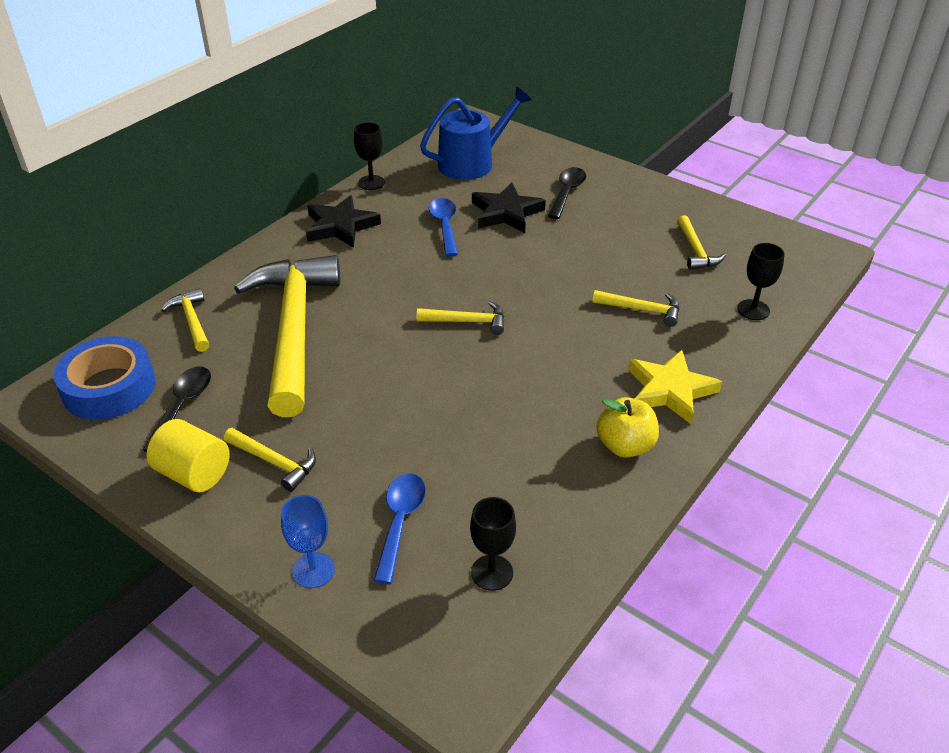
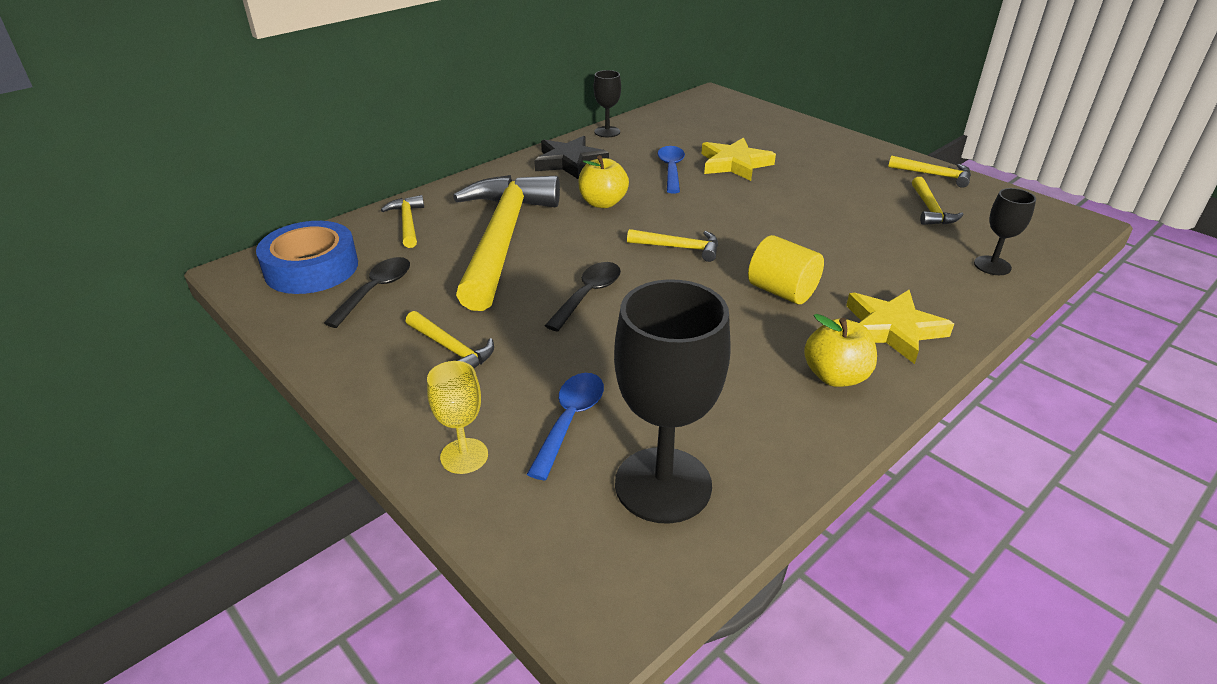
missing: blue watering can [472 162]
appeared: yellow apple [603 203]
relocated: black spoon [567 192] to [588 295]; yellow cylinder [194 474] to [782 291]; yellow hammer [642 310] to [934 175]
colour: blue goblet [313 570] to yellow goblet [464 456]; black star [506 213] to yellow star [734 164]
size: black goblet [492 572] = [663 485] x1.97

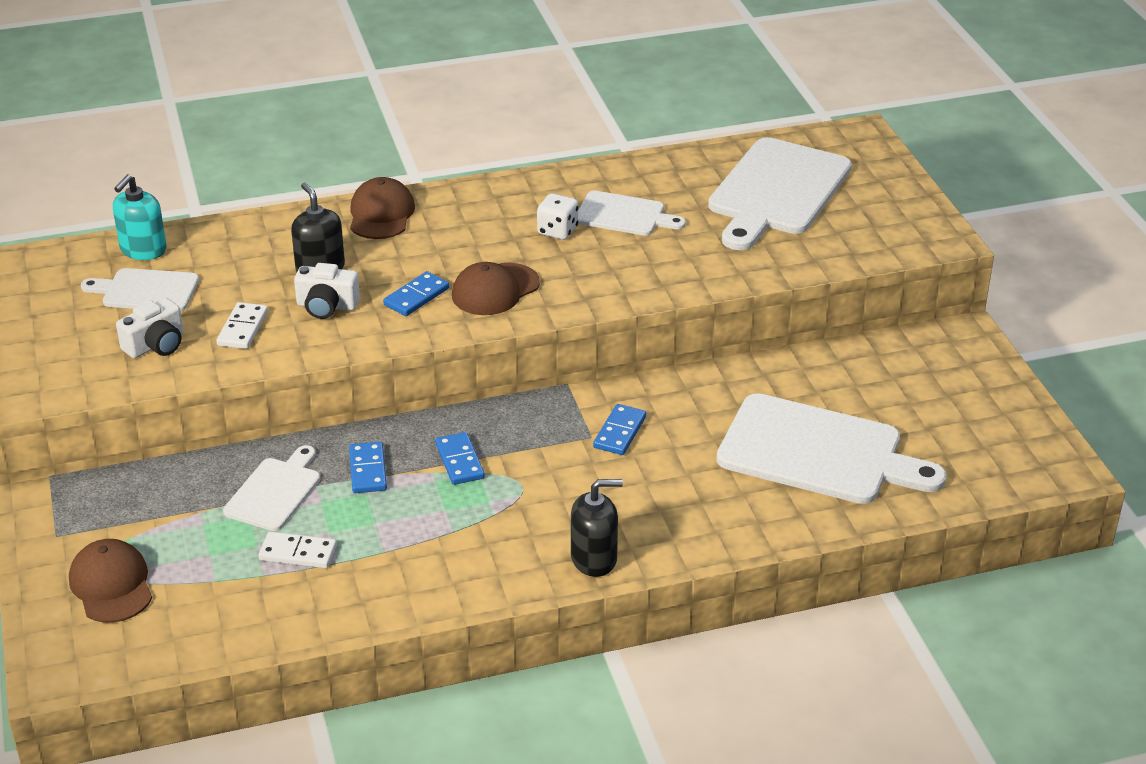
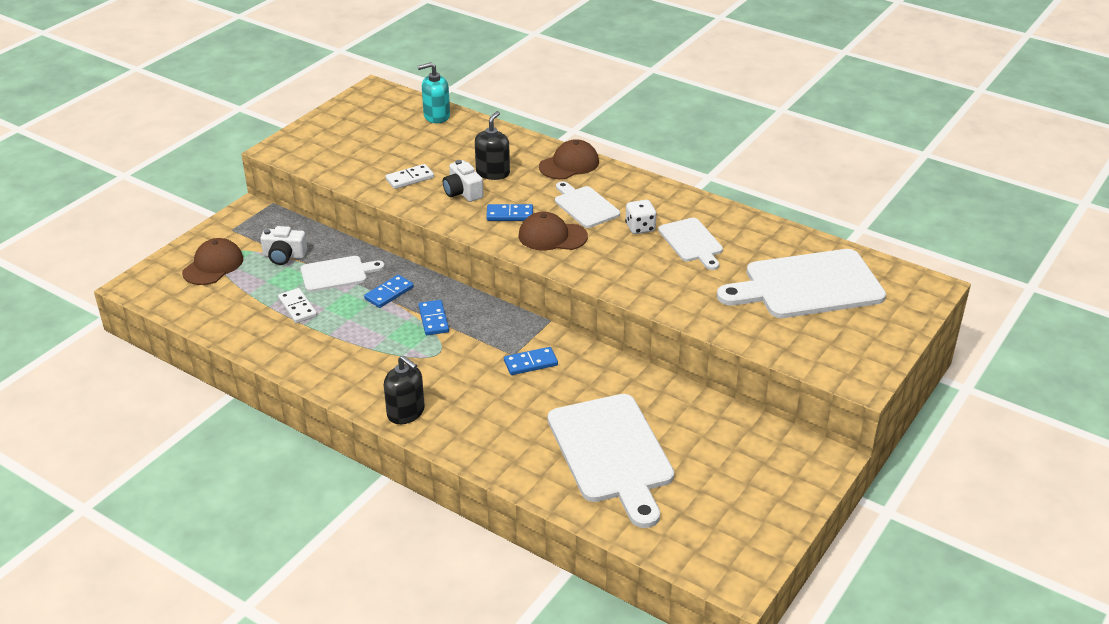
relocated: white camera [156 345] to [284 256]; white cutting board [146 291] to [585 206]
spun: blue domino [460 461] = [434 319] 45 degrees counterclockwise

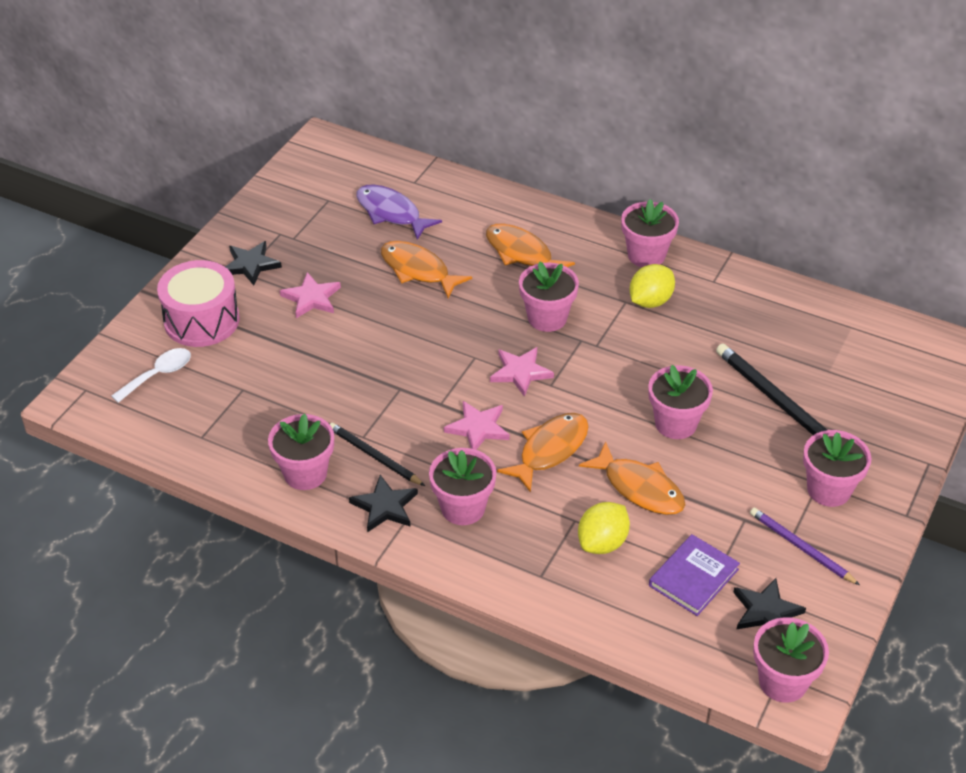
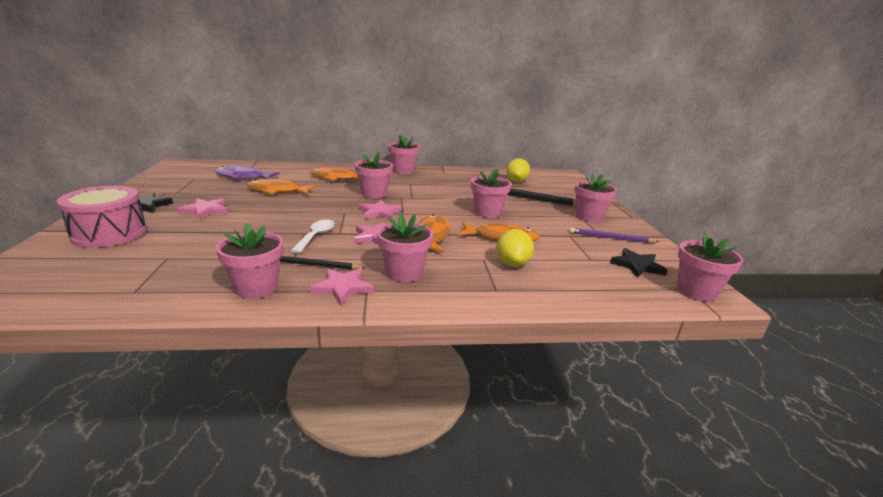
missing: purple book [693 577]
relocated: white spoon [158 375] to [316 236]; yellow lemon [650 301] to [516 181]
colour: black star [385 506] to pink star [342 287]

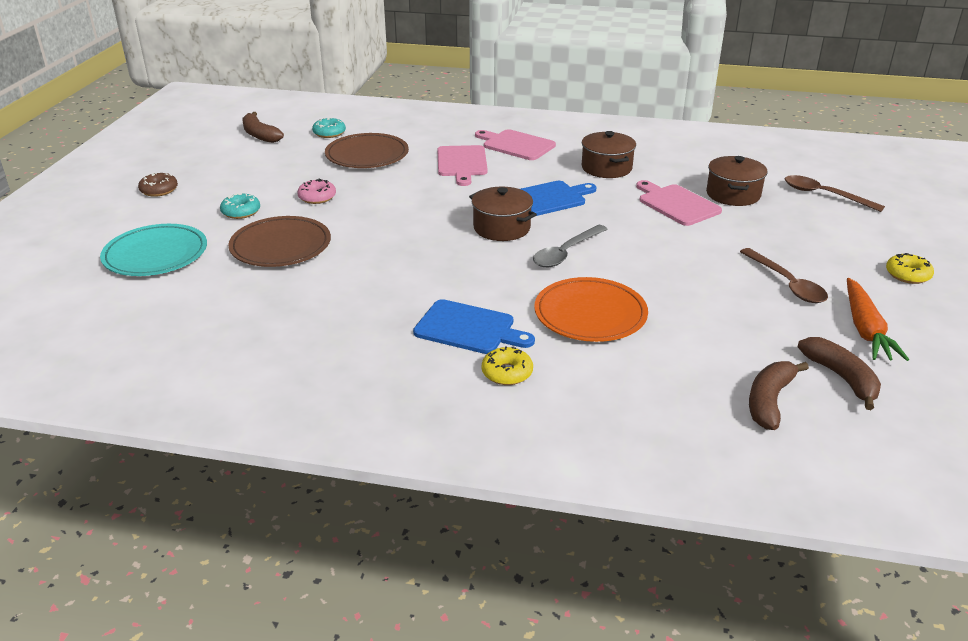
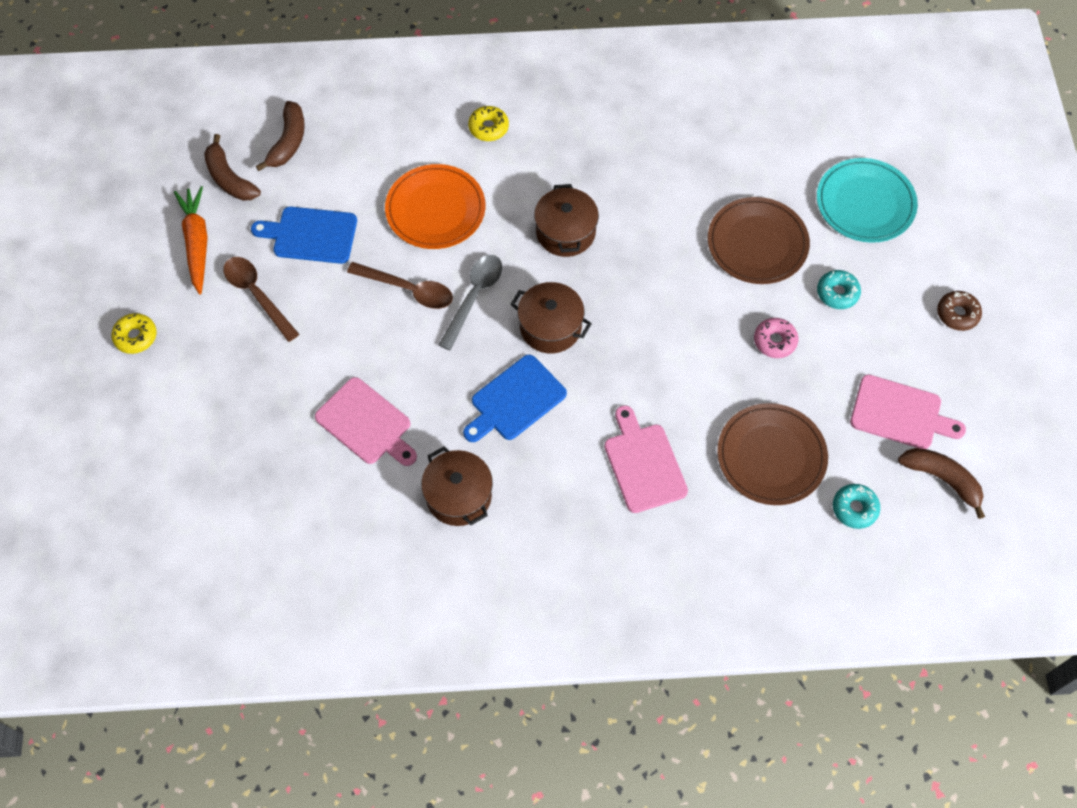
relocated: blue cutting board [469 328] to [311 235]; brown spoon [824 195] to [408 289]; brown pot [733 194] to [565 232]; pink cutting board [516 145] to [900 413]

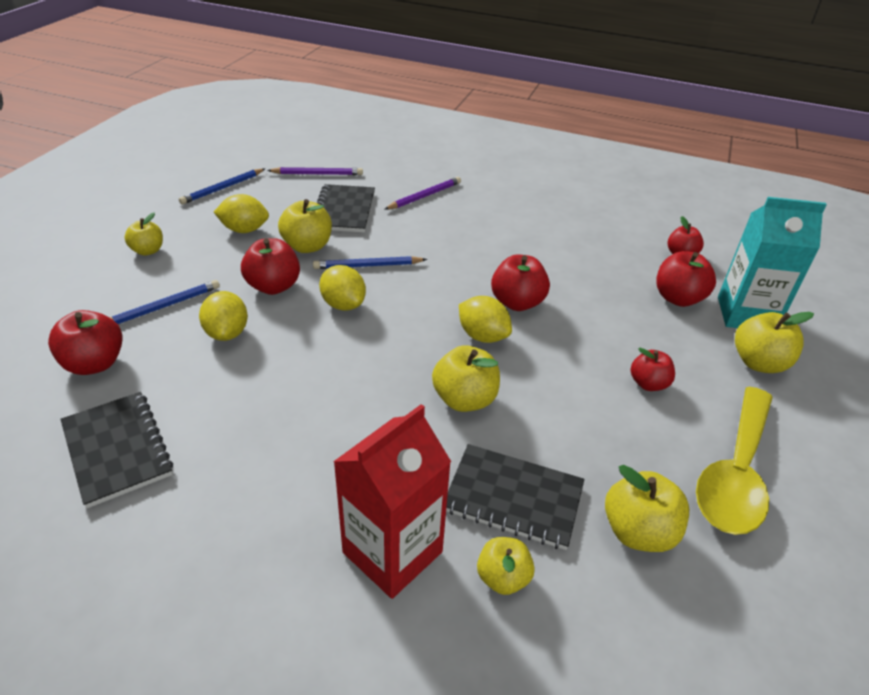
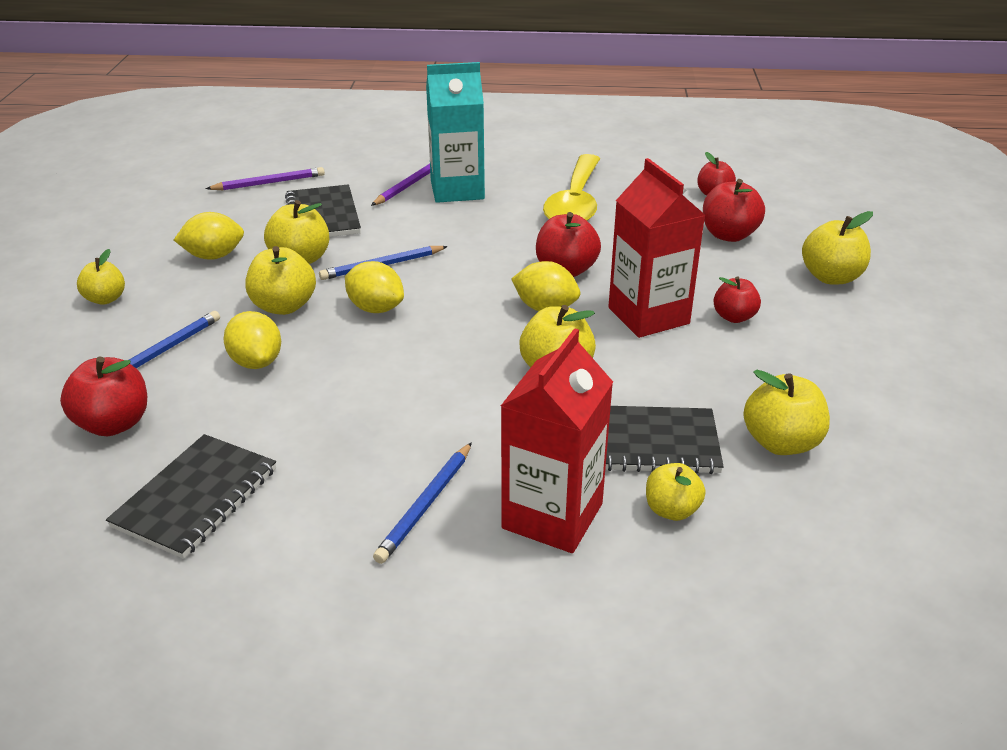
appeared: red carton [648 316]
relocated: blue pencil [223 188] to [426 504]; turquoise carton [746 314] to [457 190]; yellow spoon [735 473] to [575 203]
colour: red apple [273 286] to yellow apple [284 306]
spun: black notebook [117 449] = [196 498] 75 degrees clockwise

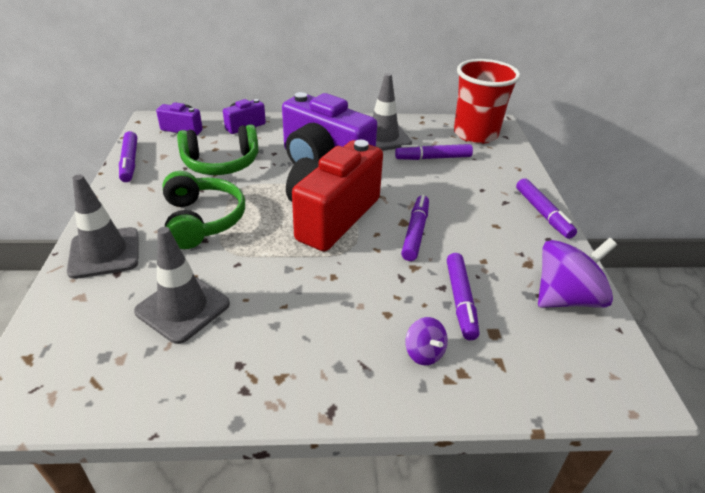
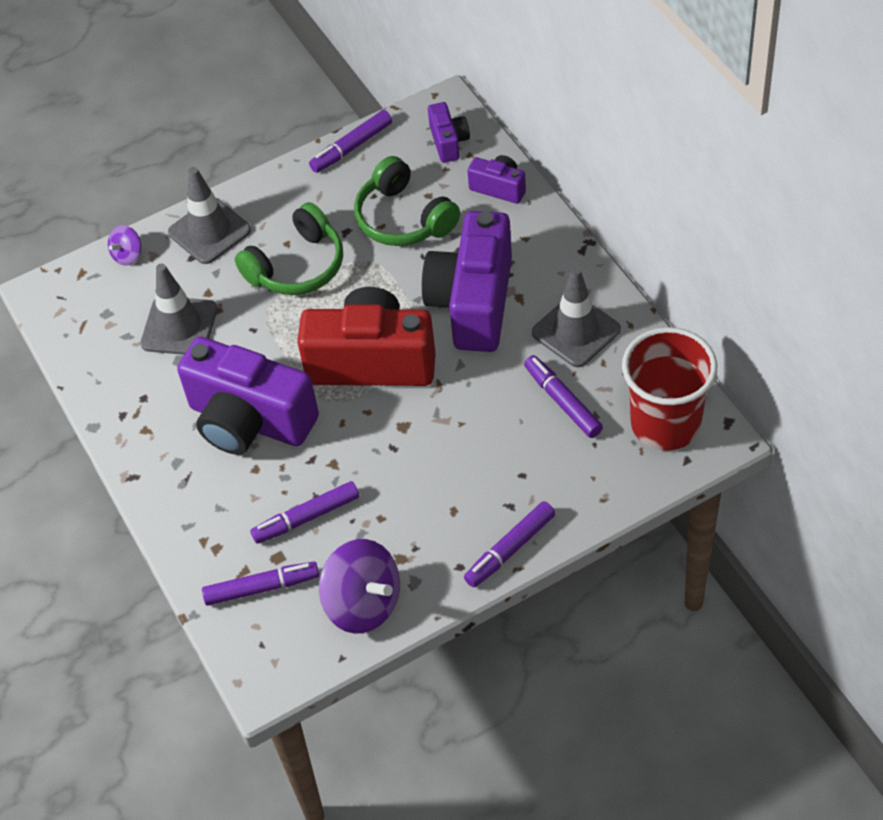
appeared: purple camera [249 420]
relocated: purple spinning top [424 353] to [128 255]; purple marker [415 232] to [262 587]

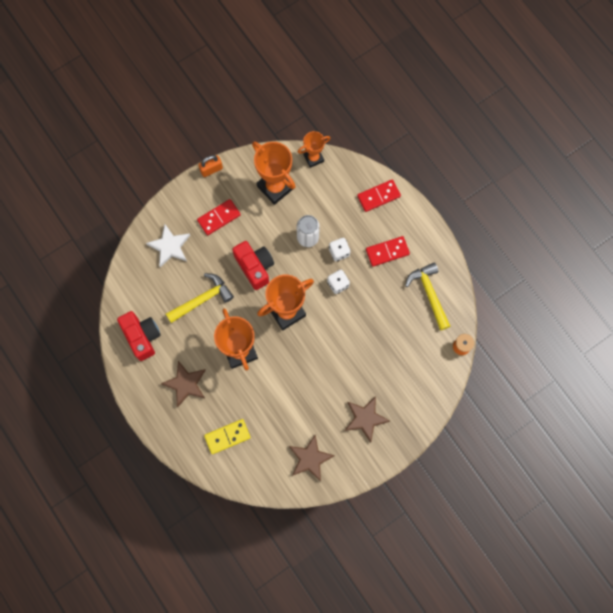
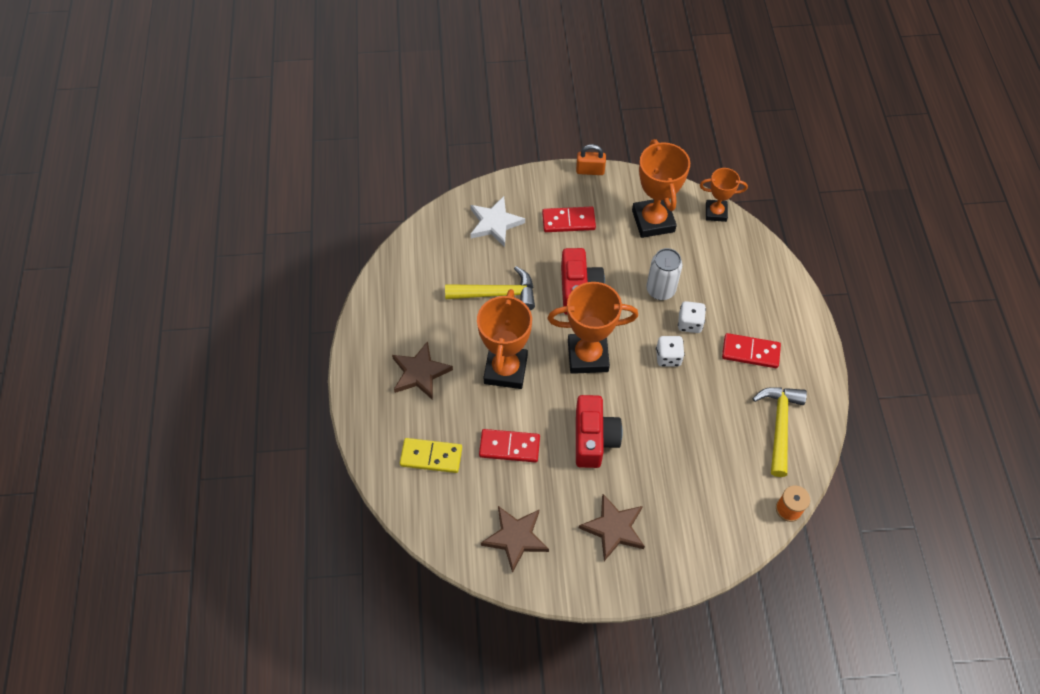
relocated: red domino [378 196] to [509 447]; red camera [142 337] to [594 439]

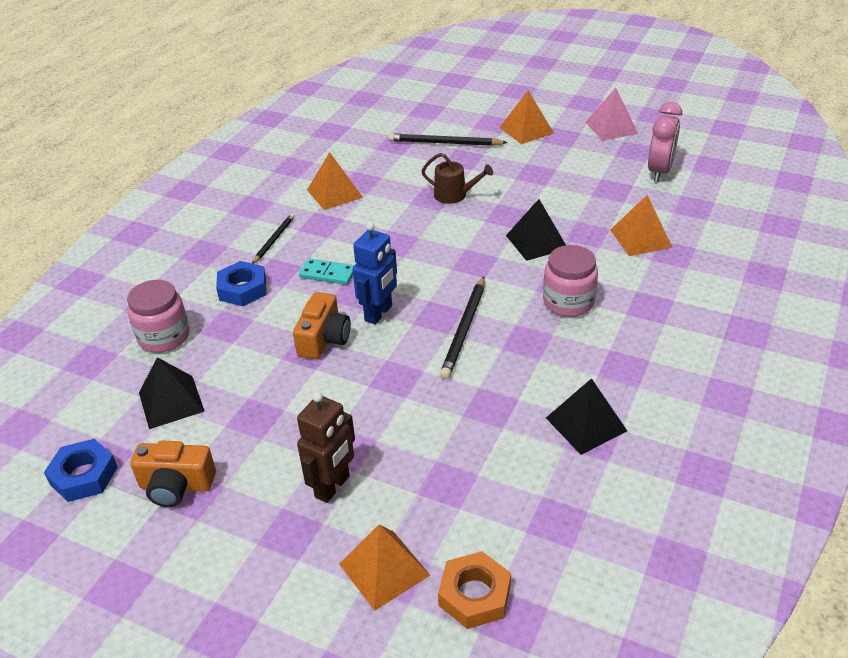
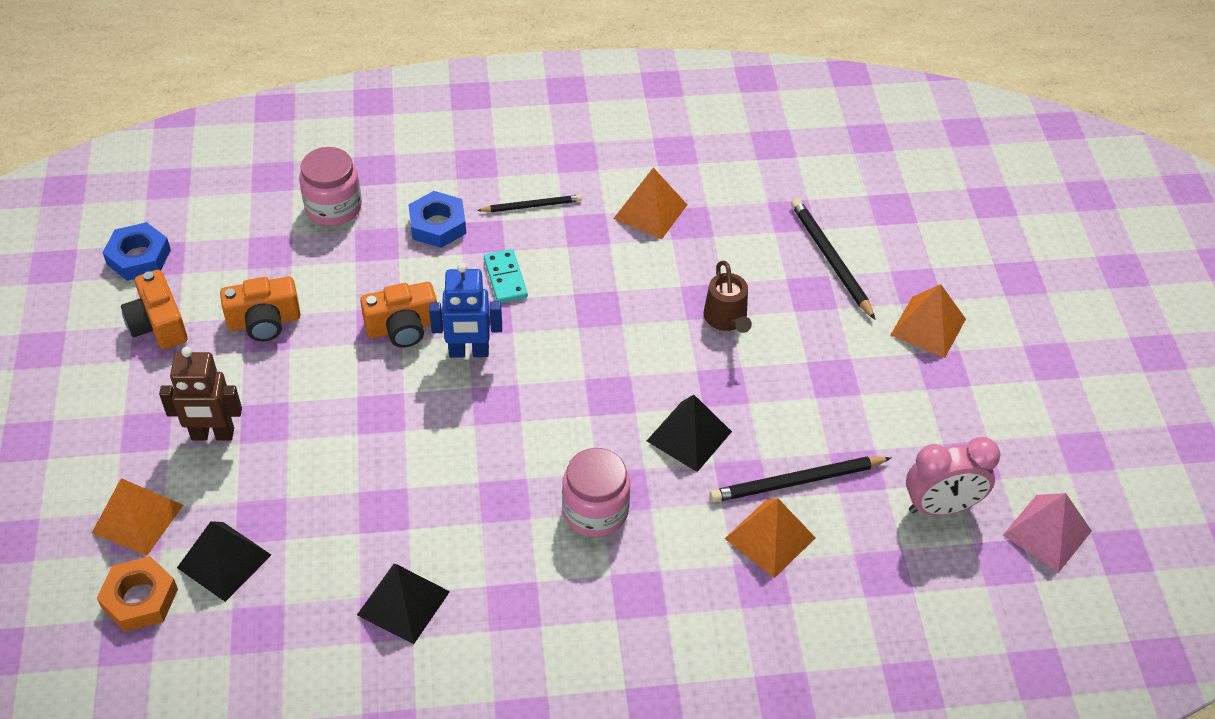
appeared: orange camera [264 321]
relocated: black pyramid [171 402] to [224 561]; black pencil [464 329] to [797 482]; pink pyramid [611 127] to [1047 533]

